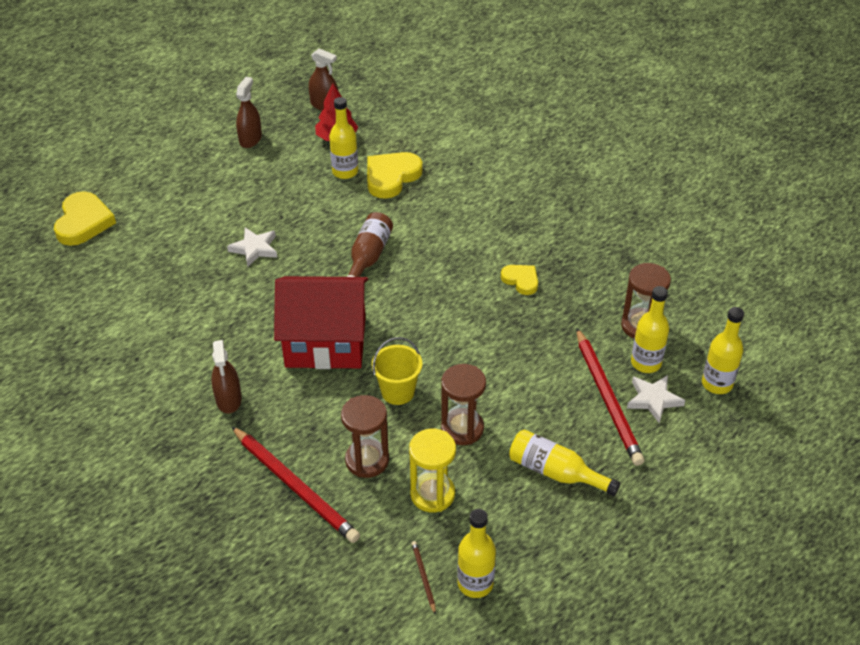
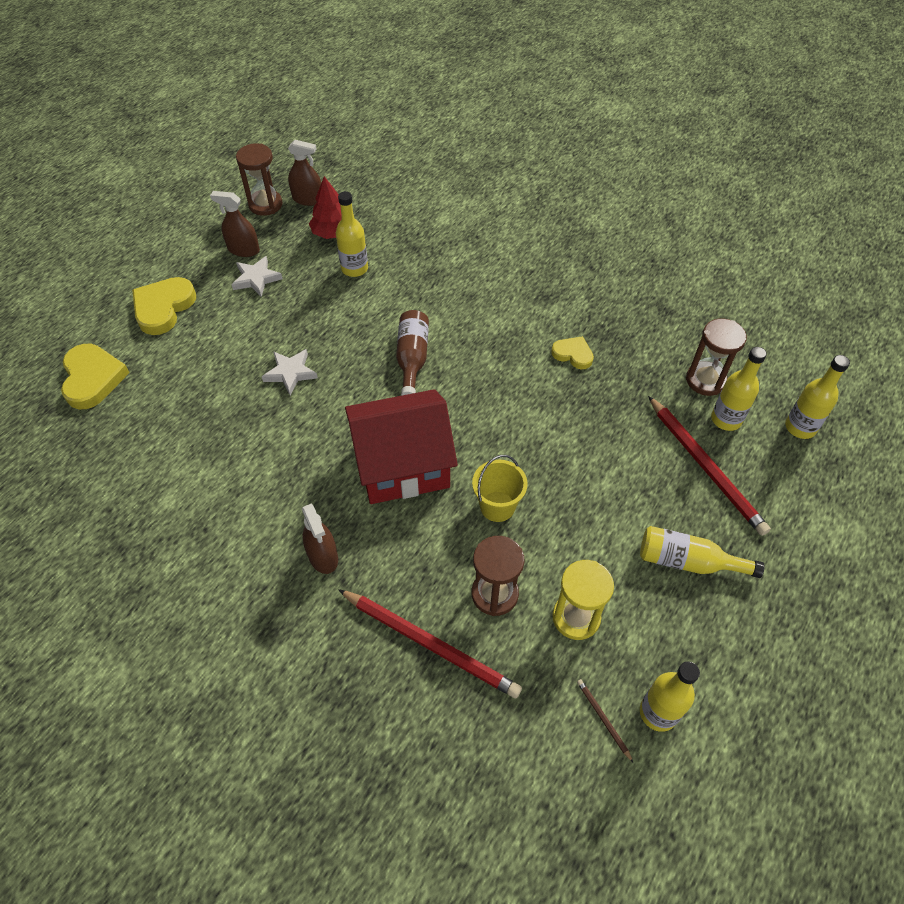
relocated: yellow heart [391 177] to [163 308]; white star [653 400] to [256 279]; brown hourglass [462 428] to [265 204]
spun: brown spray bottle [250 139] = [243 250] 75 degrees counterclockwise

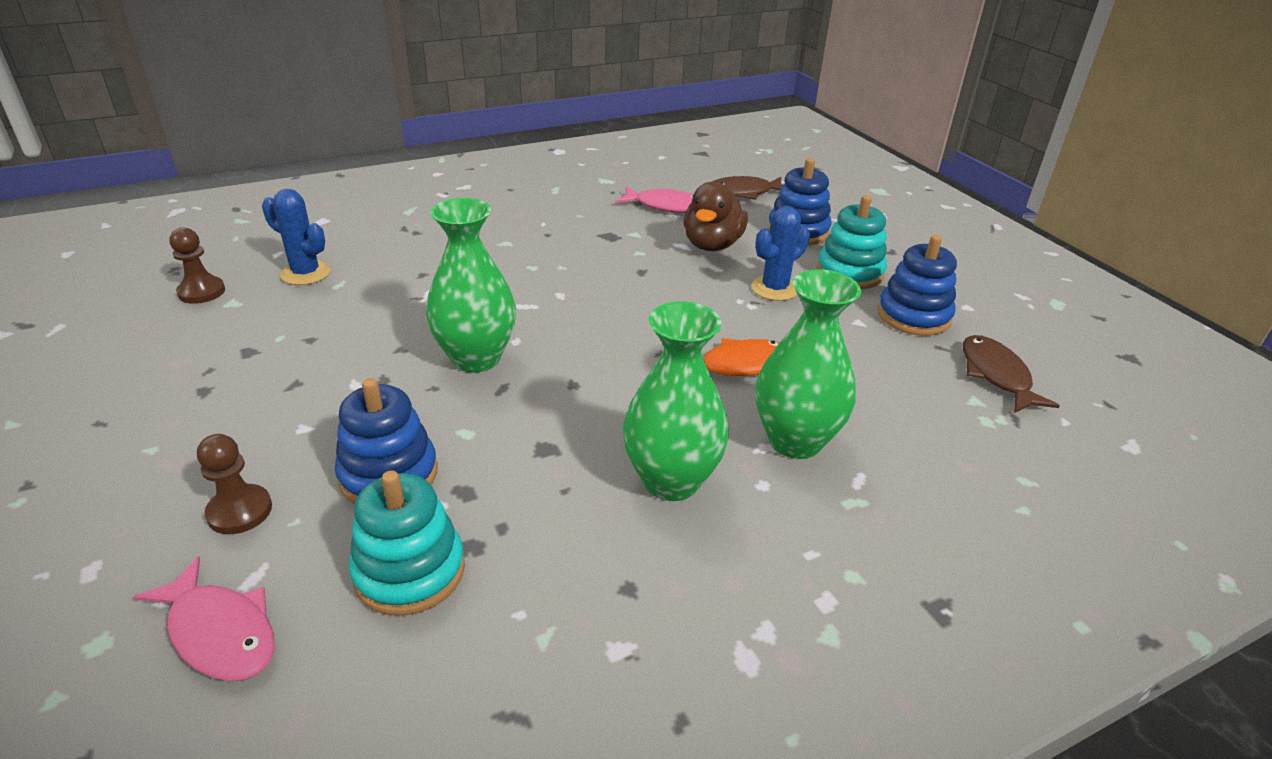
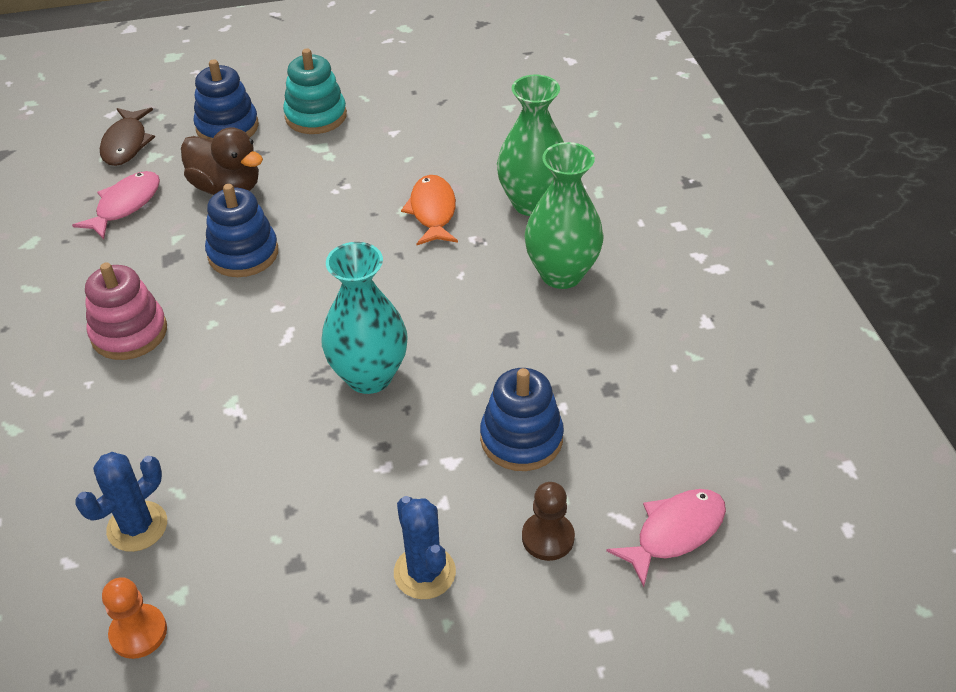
missing: turquoise stacking toy [409 571]; brown fish [996 375]
appeared: pink stacking toy [129 332]
relocated: blue stacking toy [913 316] to [243 253]; blue cactus [774 289] to [424 572]
colour: brown pawn [201 292] to orange pawn [138 632]; green vase [476 358] to turquoise vase [369 376]

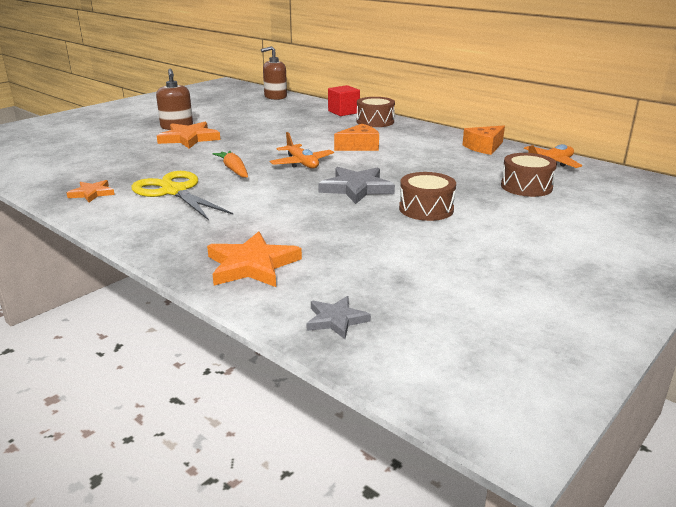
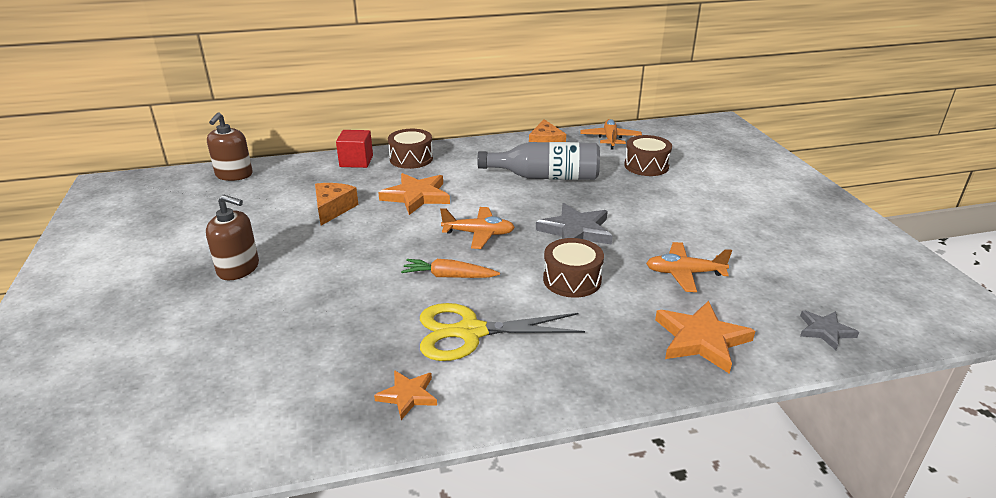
appeared: grey bottle [545 177]; orange plane [684 273]
relocated: orange cheese [359 146] to [333 209]; orange star [189 138] to [416 196]; brown drum [426 209] to [572 280]

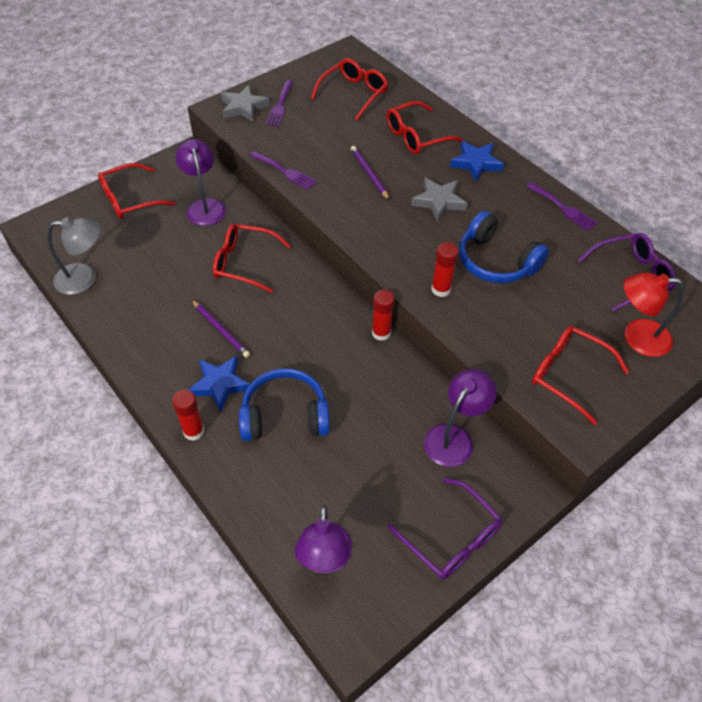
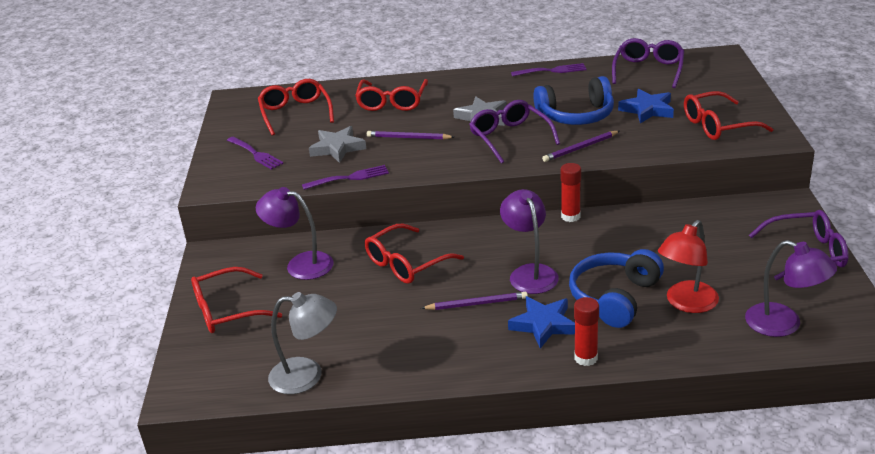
appeared: purple glasses [510 138]
relocated: grey star [243 107] to [337 148]; purple lamp [454 437] to [530 273]; blue star [476 163] to [647 110]; red lamp [637 337] to [686 303]
exchanged: red glue stick [441 289] to purple pencil [580 148]
spun: red glasses [130 199] = [227 310] 60 degrees clockwise; grey lamp [85 278] = [307 375] 60 degrees clockwise

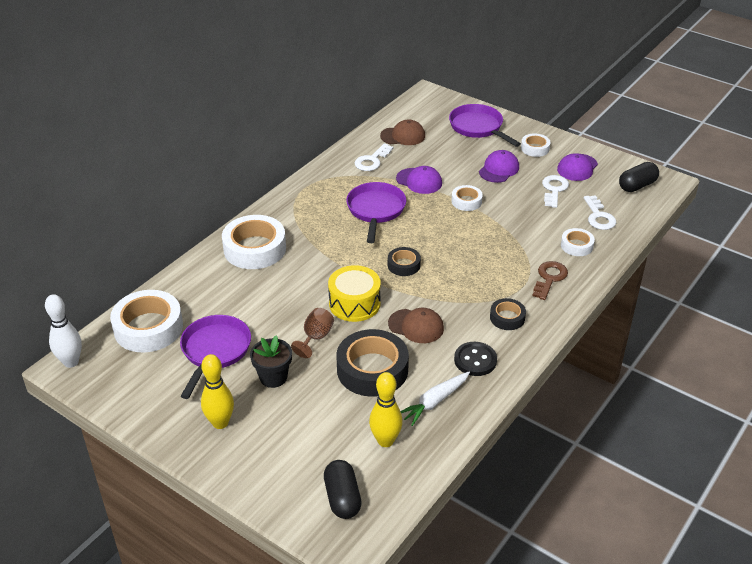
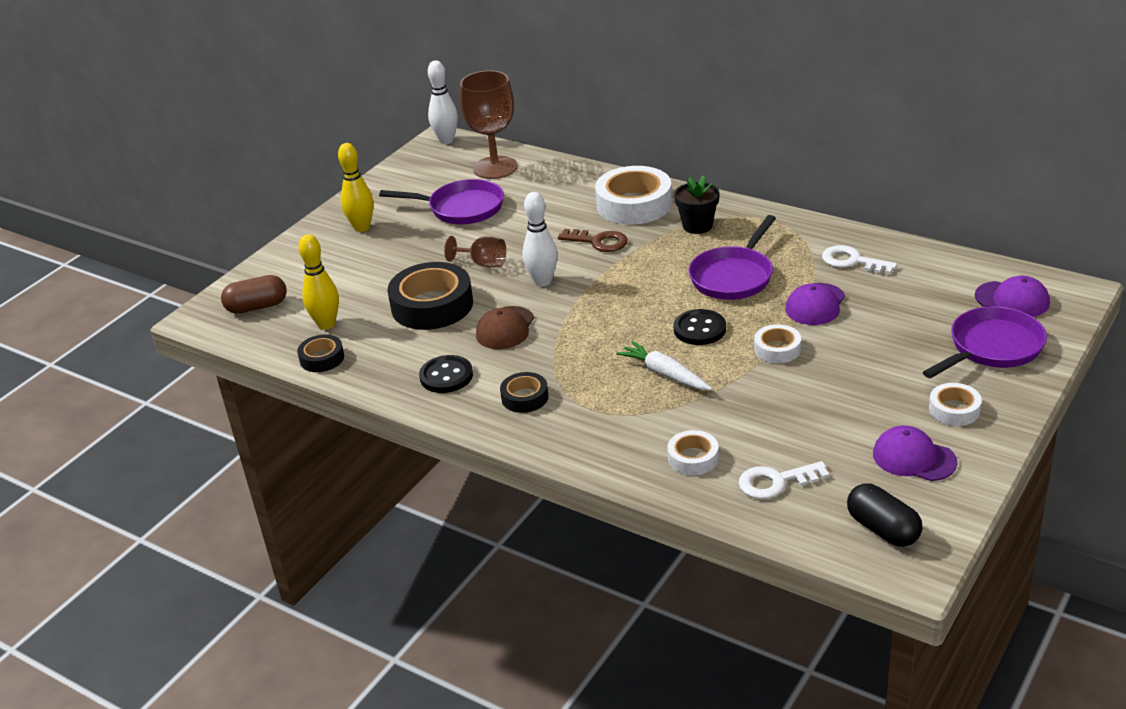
missing: brown cap [403 136]; white key [554 189]
appeared: black button [699 329]
relocated: black tape [404 265] to [322 358]; brown key [549 278] to [598 242]; white carrot [434 402] to [664 374]; black flower pot [273 377] to [697 226]; purple cap [499 169] to [1012 299]
exchanged: white tape [148 328] to brown goblet [495 168]; yellow drum [354 303] to white bowling pin [542 281]
colour: black capsule [342 498] to brown capsule [257 307]
spun: purple pan [376 210] = [733 276] 120 degrees clockwise

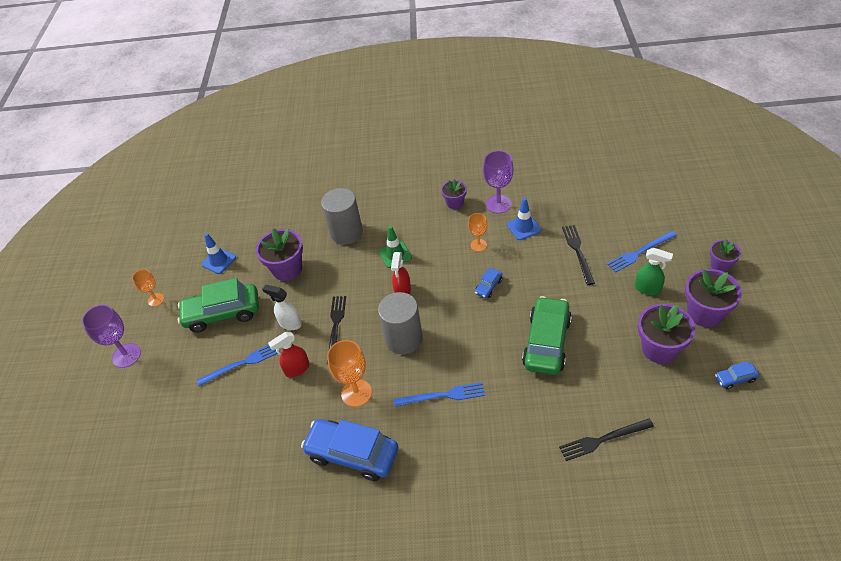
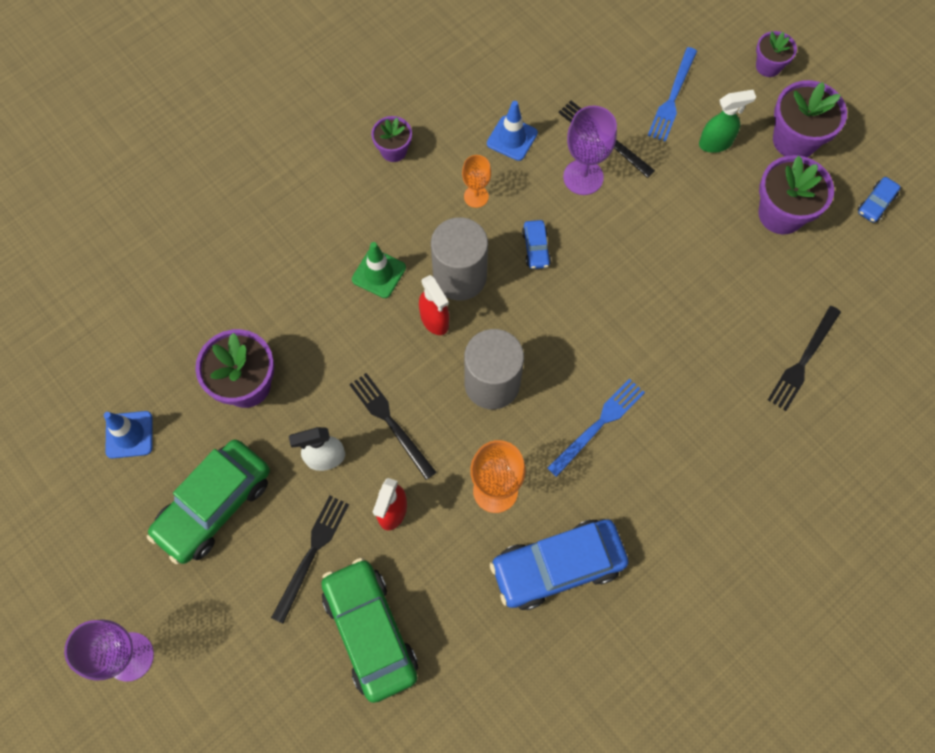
missing: orange goblet [156 299]
relocated: green car [546 342] to [370 631]; grey cylinder [346 232] to [459 276]; purple goblet [498 204] to [583 177]
colour: blue fork [242 363] to black fork [311 554]

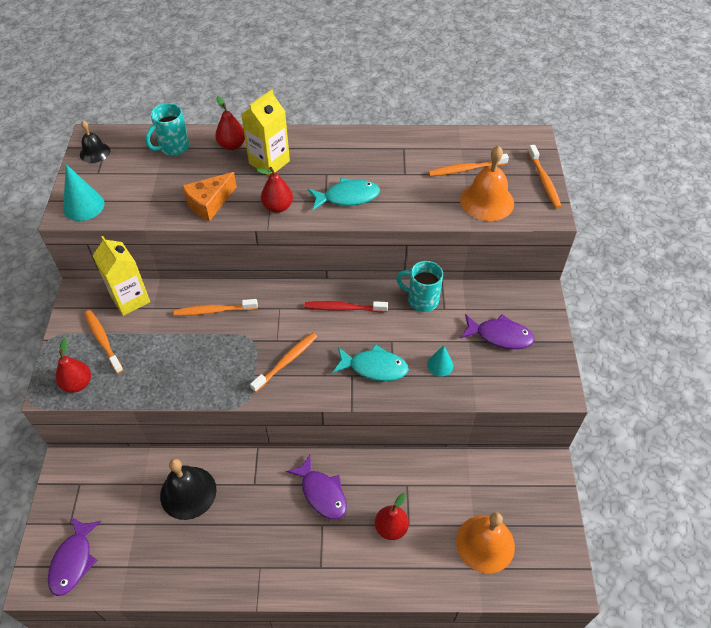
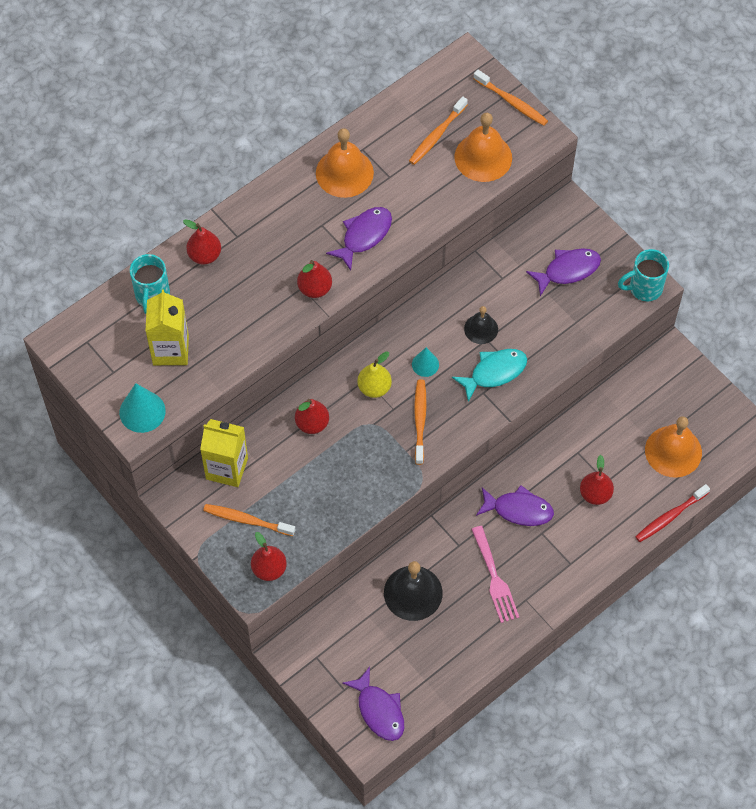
missing: orange cheese [209 203]
appeared: orange bell [344 172]; yellow pear [374 388]; pink fork [495 578]
relocated: yellow carton [269 162] to [170 350]; turquoise cone [440 365] to [425 364]; black bell [95 152] to [481 329]; turquoise mug [421 300] to [644 288]; red toothbrush [343 308] to [670 516]
exchanged: orange toothbrush [213 311] to red pear [312 423]
colour: turquoise fish [347 197] to purple fish [364 236]

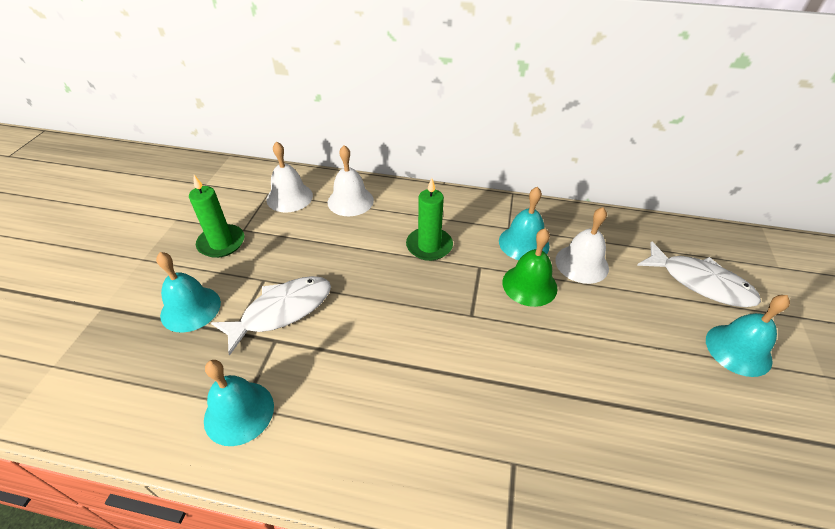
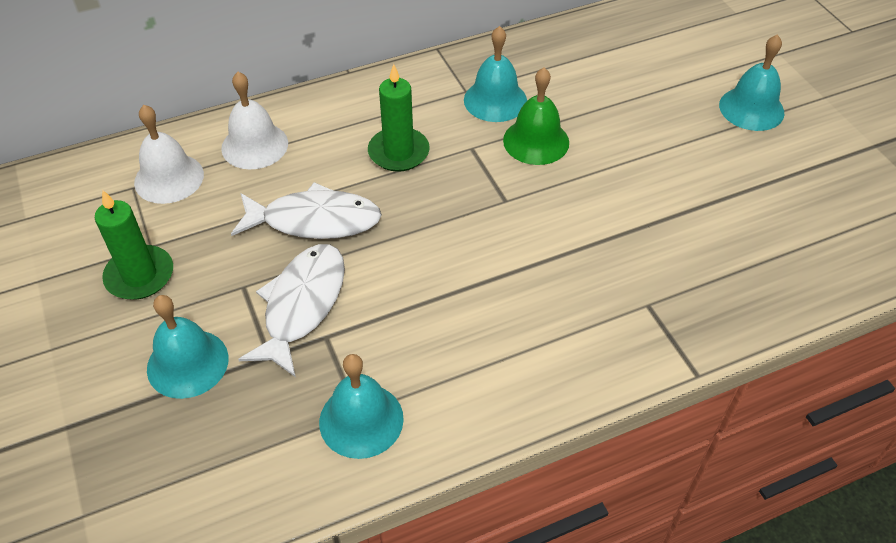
missing: white bell [581 264]
relocated: white fish [700 282] to [314 221]

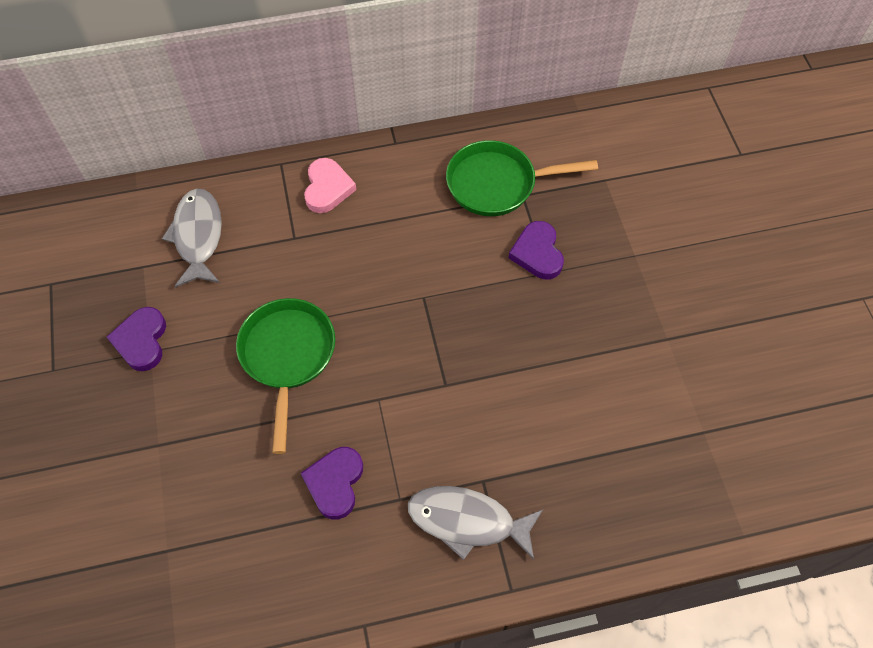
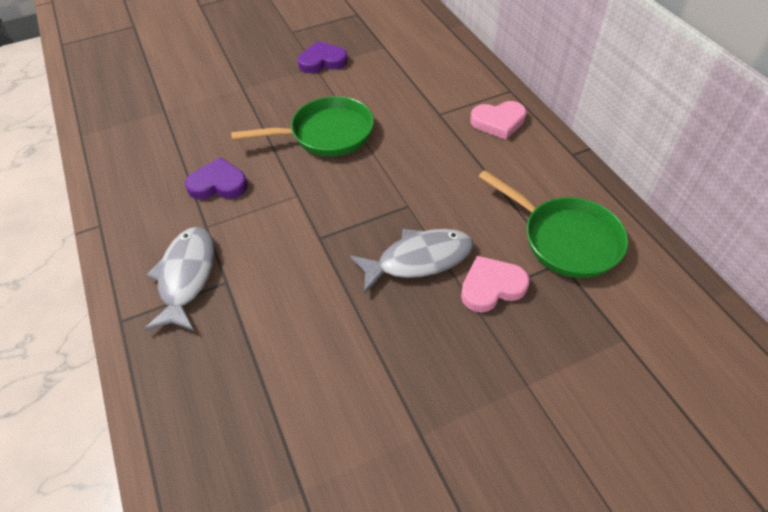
relocated: grey fish [198 236] to [419 260]
colour: purple heart [537 253] to pink heart [491 287]
spun: green pan [497 184] = [565 239] 150 degrees clockwise

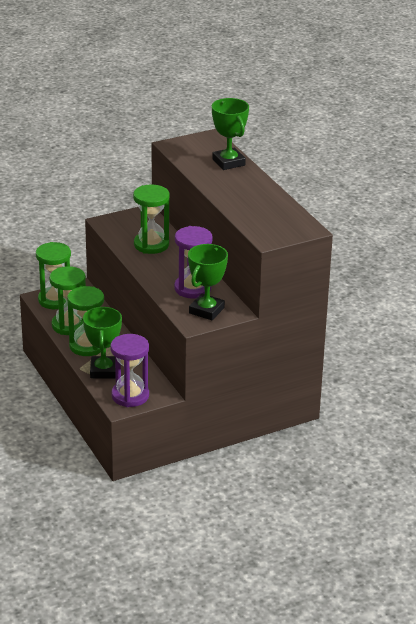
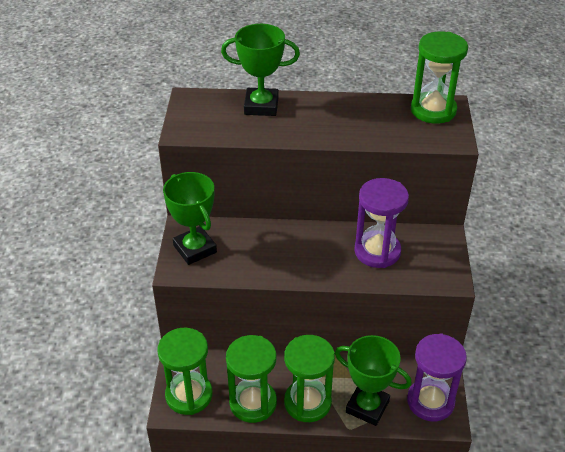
relocated: green trophy [206 310] to [195 249]; green hourglass [151 245] to [433 110]

